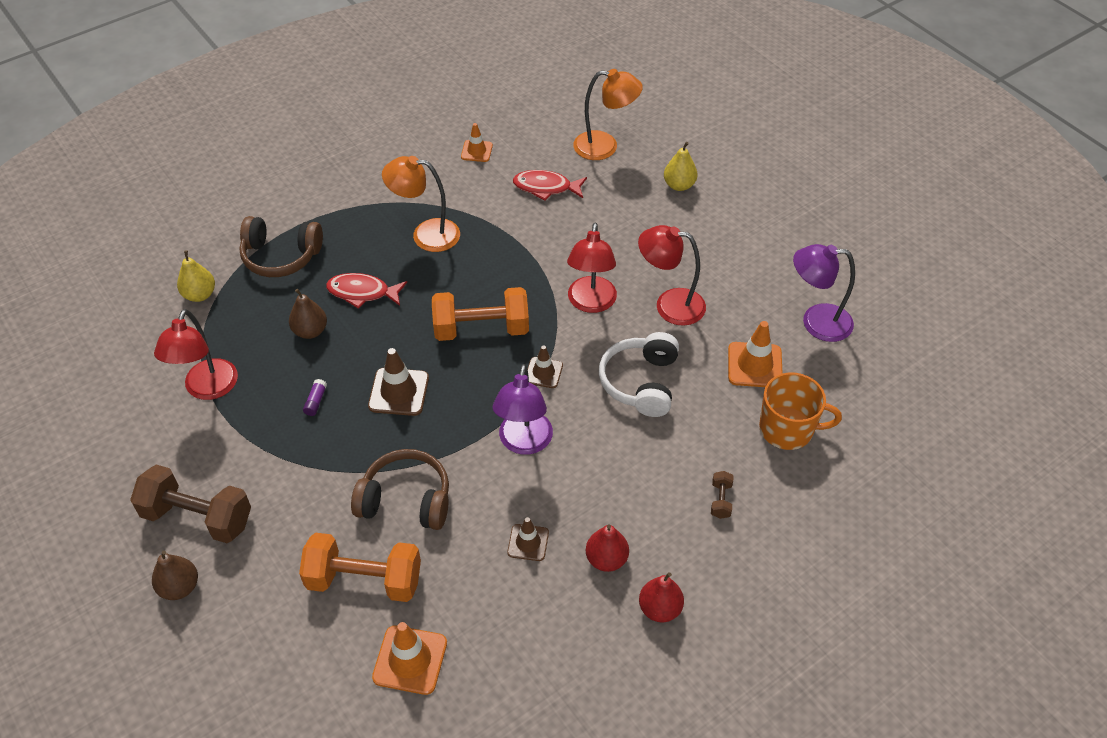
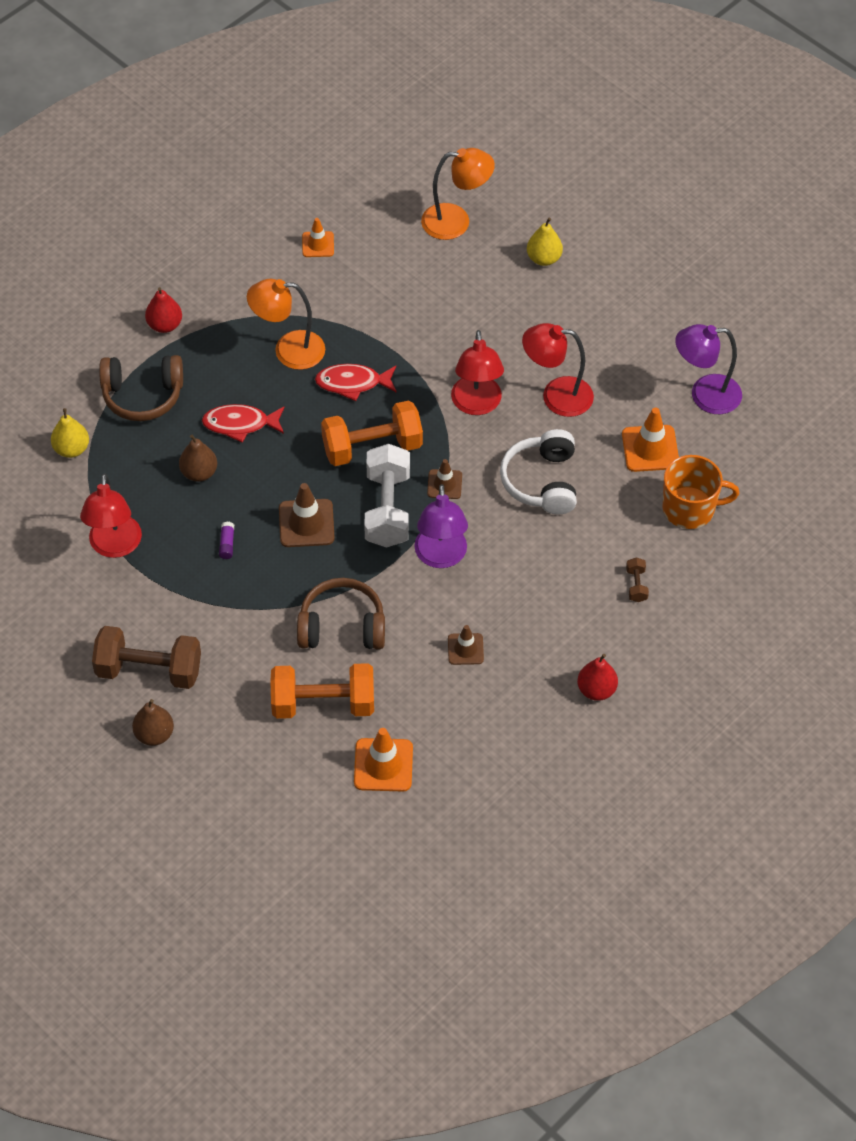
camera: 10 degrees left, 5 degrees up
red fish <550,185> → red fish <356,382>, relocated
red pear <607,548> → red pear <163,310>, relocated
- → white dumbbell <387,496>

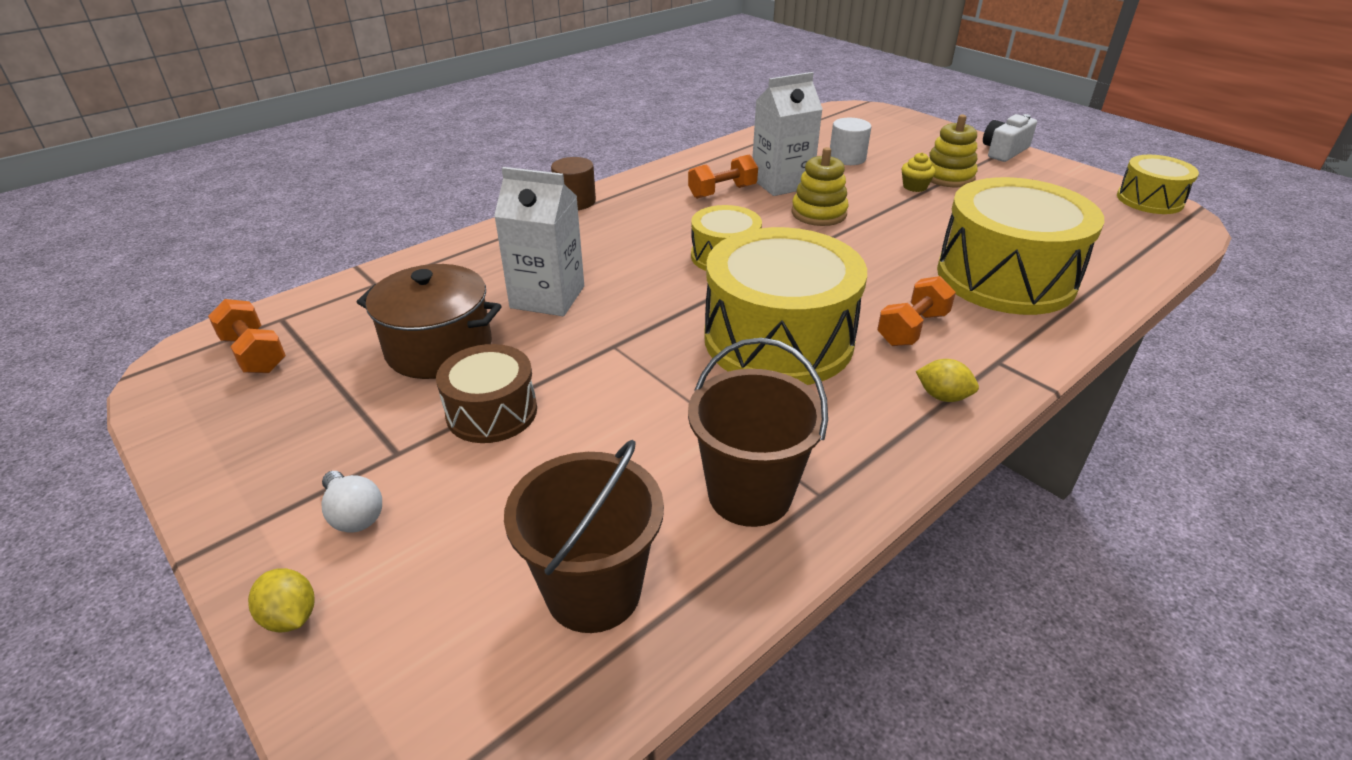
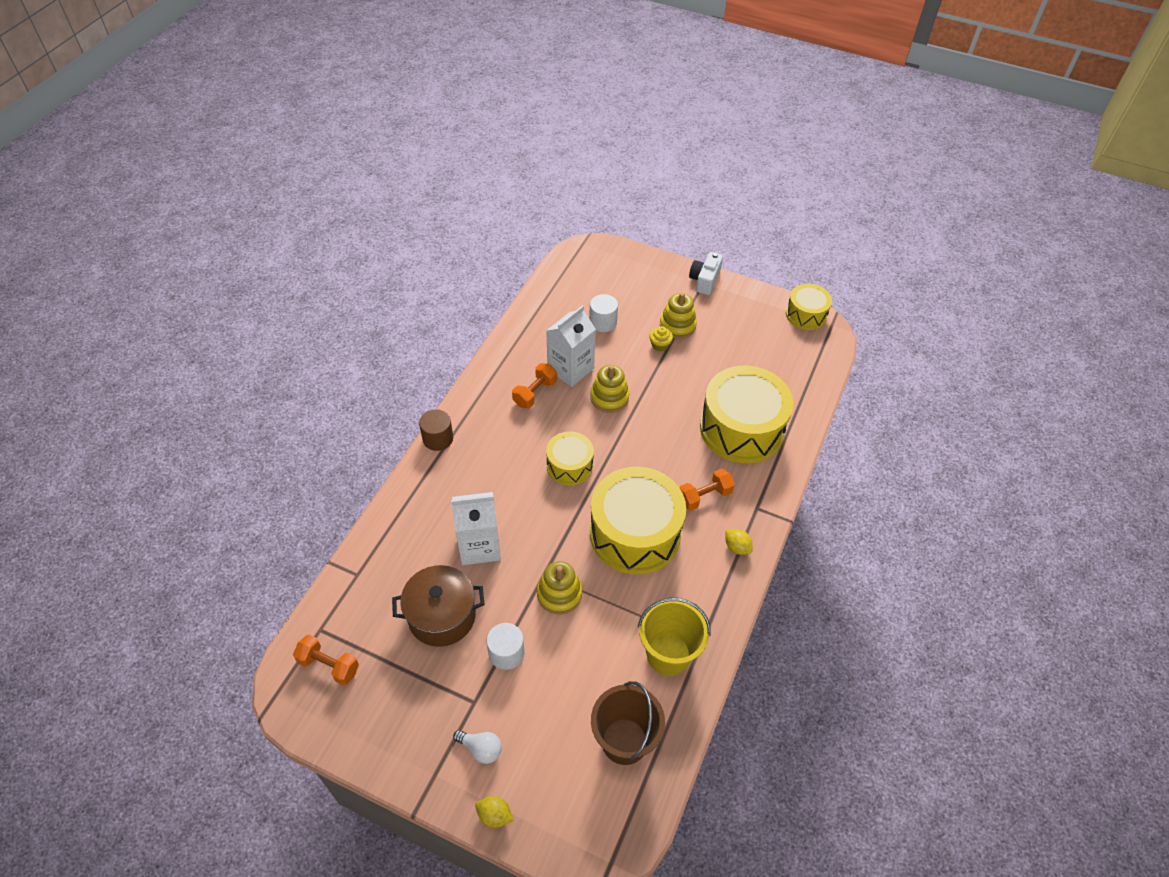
camera: 25 degrees left, 15 degrees up
orange dumbbell <916,311> → orange dumbbell <707,489>, 45 degrees clockwise
brown bucket <758,432> → yellow bucket <674,637>
brown drum <486,393> → white cylinder <506,646>
yellow lemon <947,380> → yellow lemon <739,542>, 45 degrees clockwise
- → yellow stacking toy <559,588>

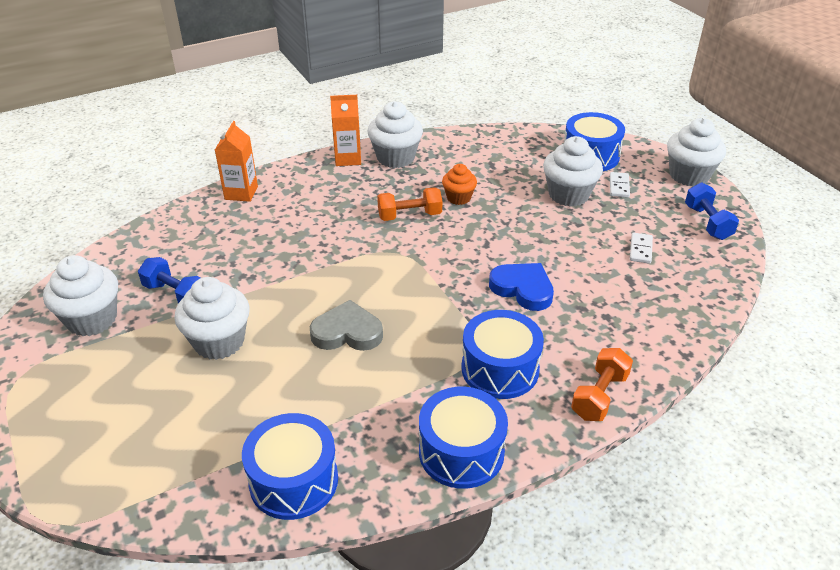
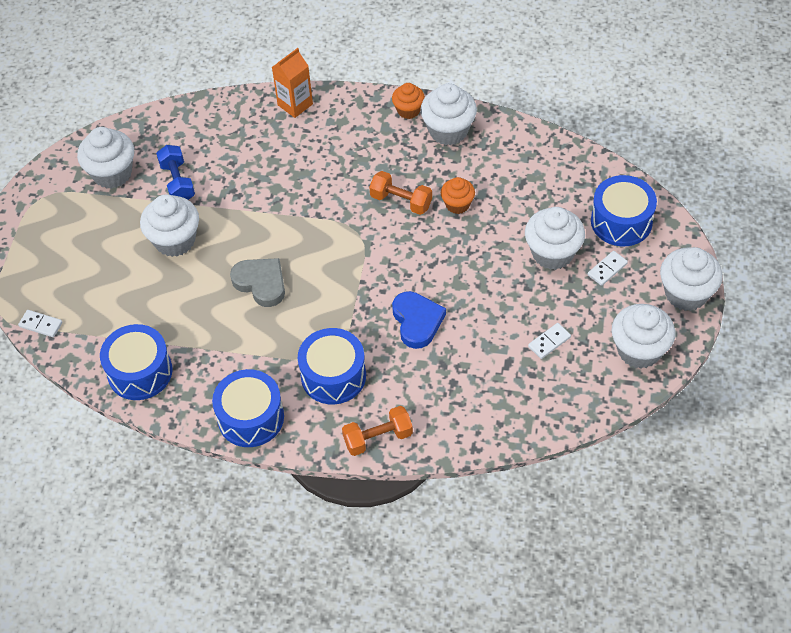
camera: 40 degrees right, 15 degrees up
orange carton <345,130> → orange cupcake <408,101>
blue dumbbell <712,211> → white cupcake <643,336>
- → white domino <40,323>

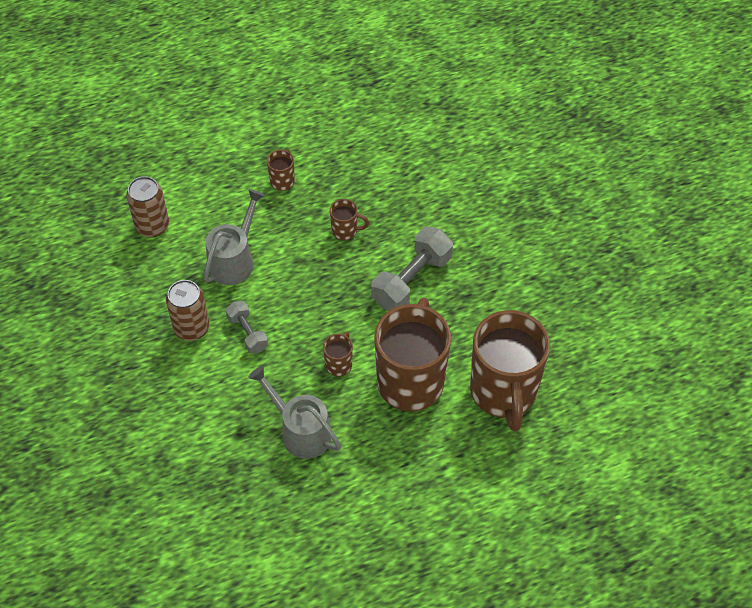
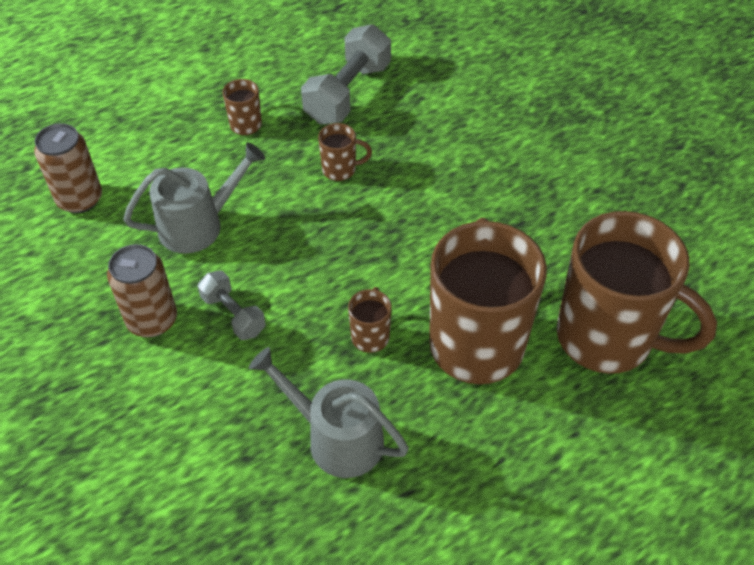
camera: 10 degrees left, 5 degrees down
grey watering can <234,237> → grey watering can <194,198>, 45 degrees clockwise
grey dumbbell <412,269> → grey dumbbell <346,74>, relocated
brown mug <510,371> → brown mug <637,292>, 45 degrees counterclockwise

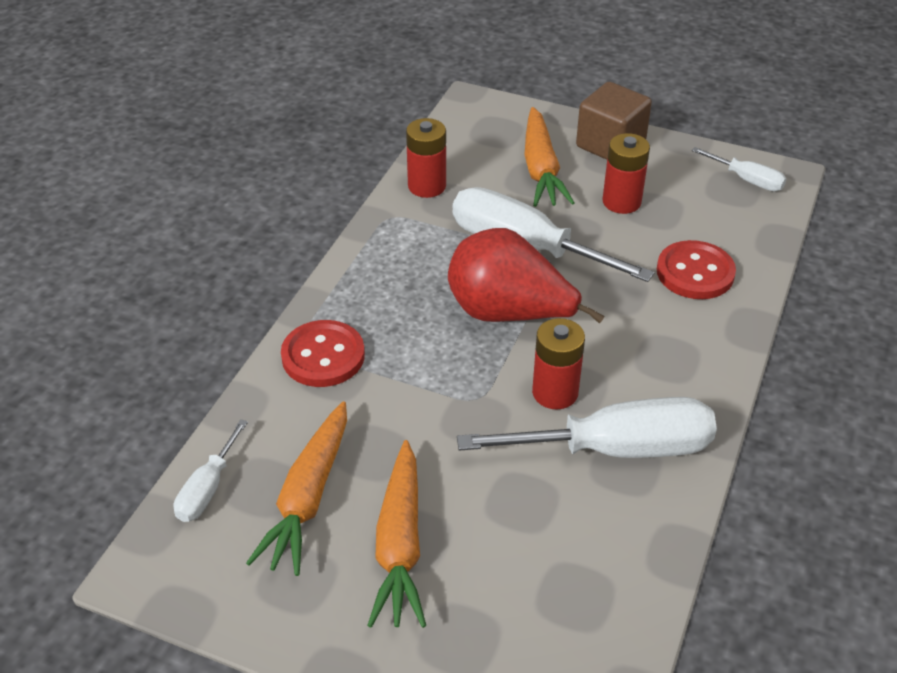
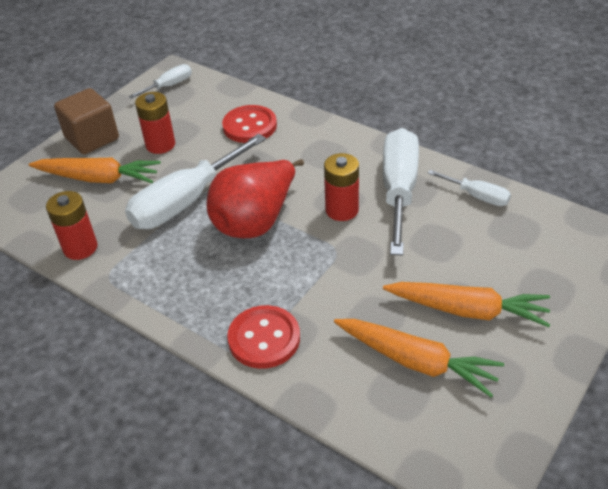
camera: 75 degrees left, 0 degrees up
white screwdriver <211,470> → white screwdriver <469,188>, relocated

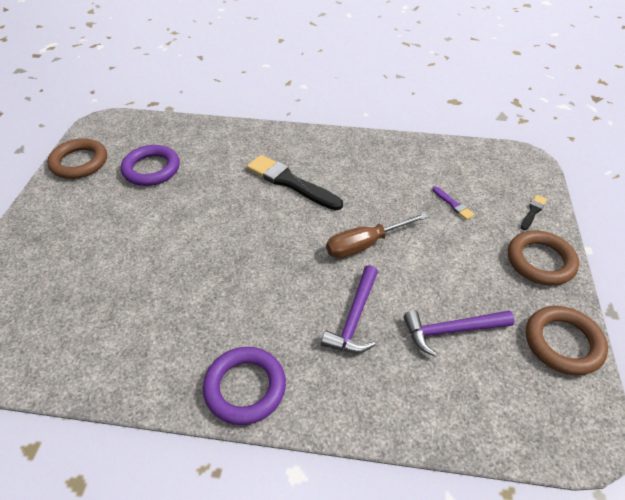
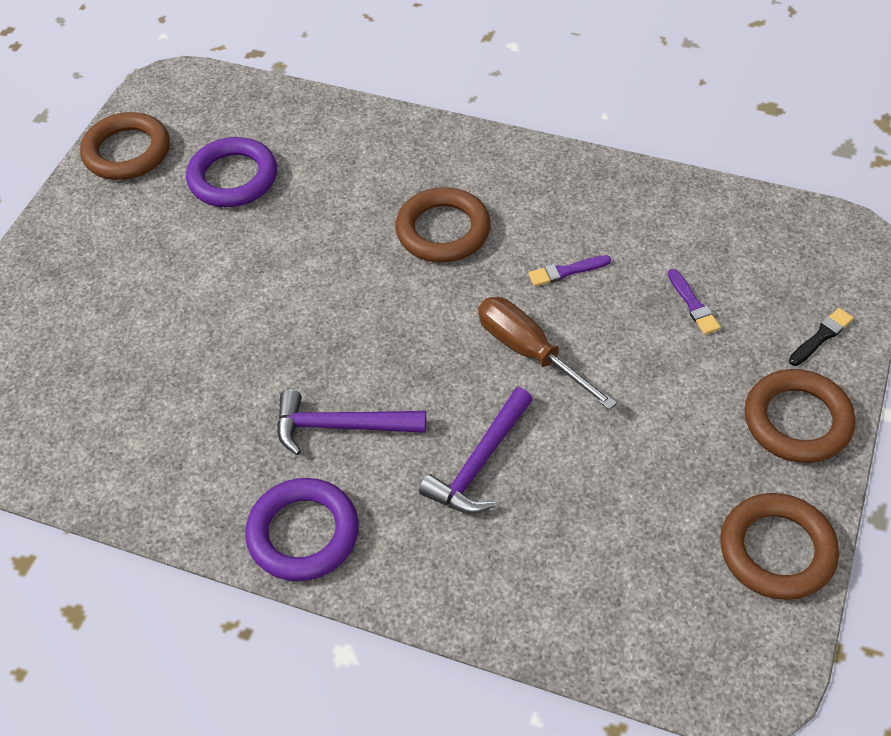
camera: 15 degrees right, 5 degrees up
black brush <295,182> → brown ring <443,224>
brown screwdriver <377,235> → brown screwdriver <547,353>, 60 degrees clockwise
purple hammer <459,333> → purple hammer <351,422>, relocated
- → purple brush <569,270>

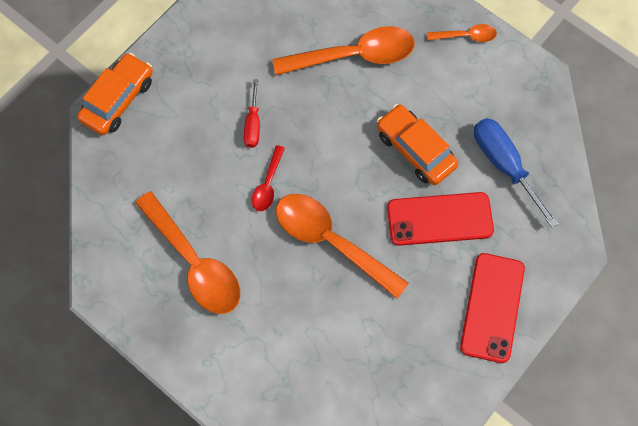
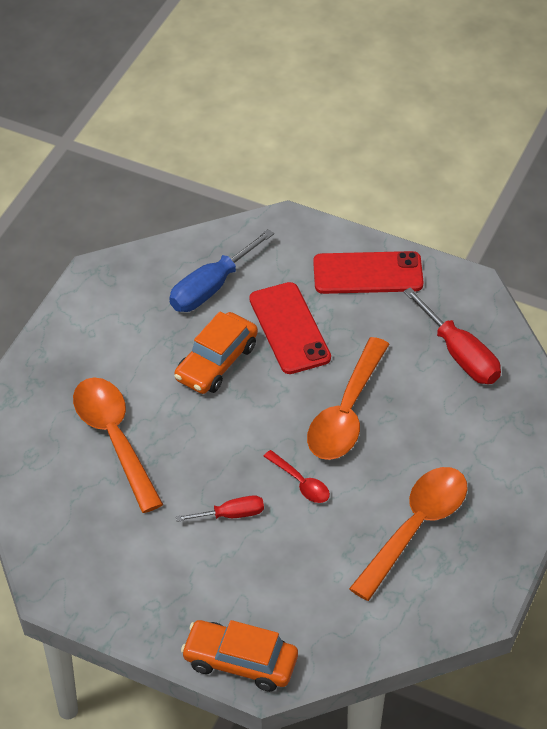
camera: 105 degrees left, 20 degrees down
orange spoon <462,33> → -
red spoon <268,178> → red spoon <296,476>, 45 degrees clockwise
- → red screwdriver <452,335>

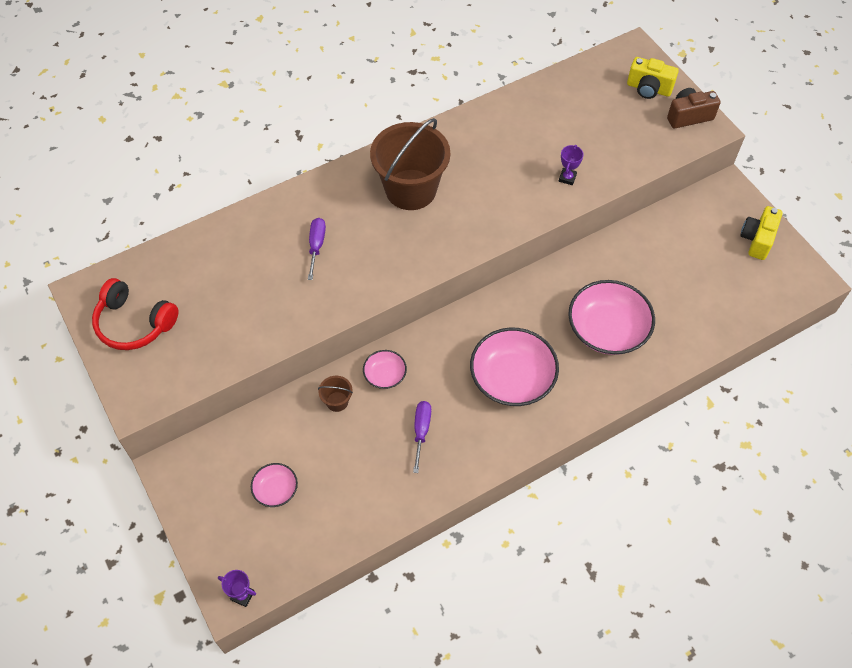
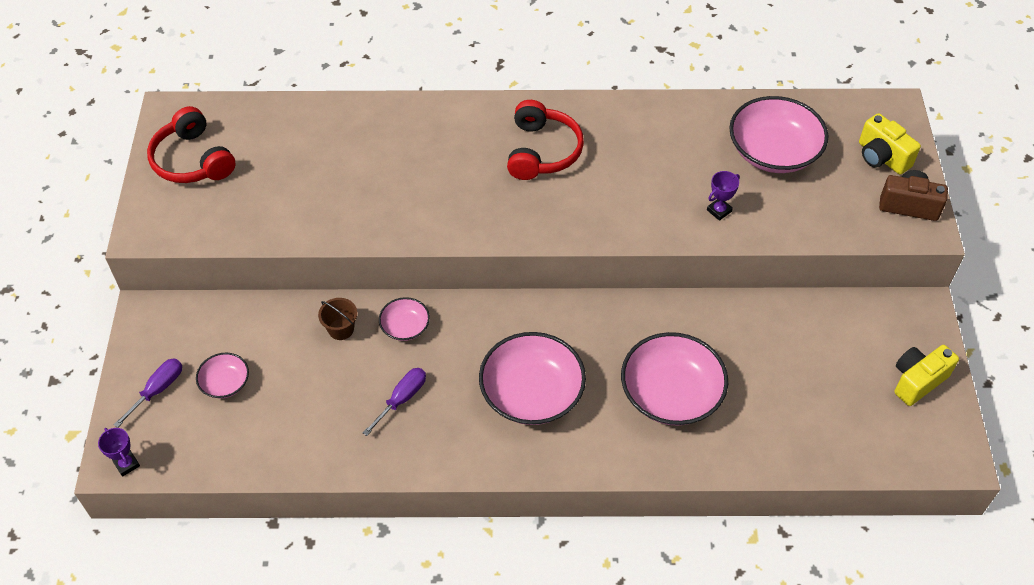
camera: 30 degrees right, 5 degrees down
brown bucket <410,164> → red headphones <545,140>
purple screwdriver <317,249> → purple screwdriver <147,393>, relocated
- → pink bowl <778,134>

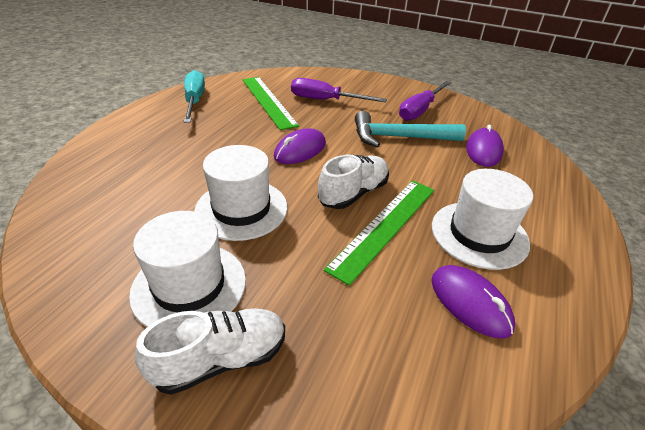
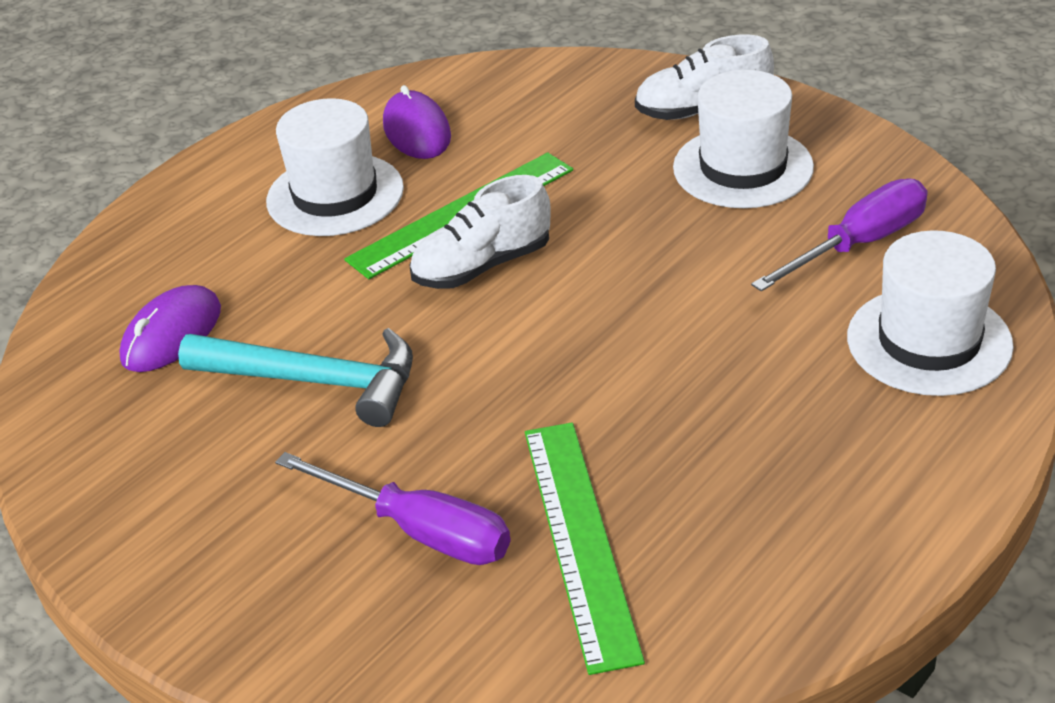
camera: 160 degrees left, 0 degrees up
turquoise screwdriver <194,96> → -
purple screwdriver <425,101> → purple screwdriver <839,234>, relocated
purple mouse <300,146> → -
white hat <241,193> → white hat <930,313>, relocated

